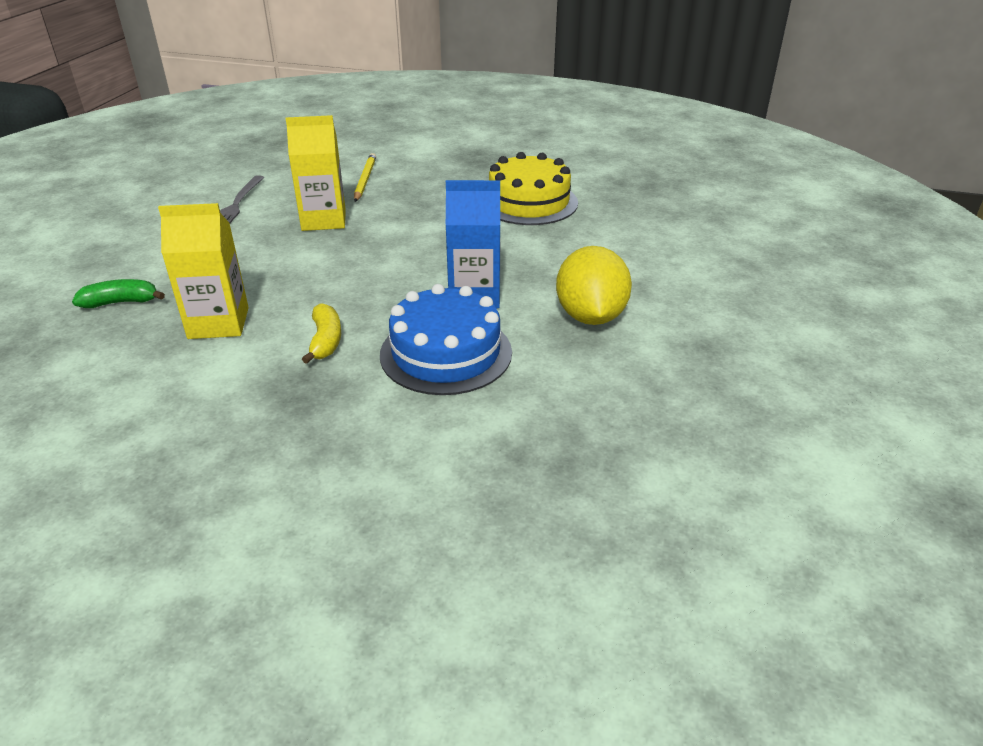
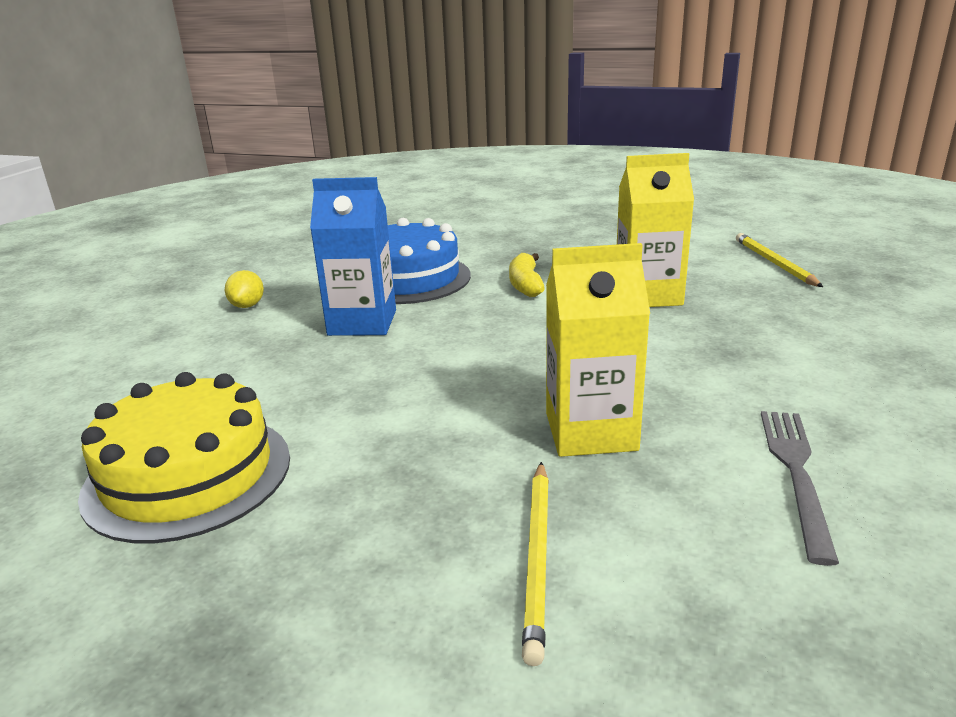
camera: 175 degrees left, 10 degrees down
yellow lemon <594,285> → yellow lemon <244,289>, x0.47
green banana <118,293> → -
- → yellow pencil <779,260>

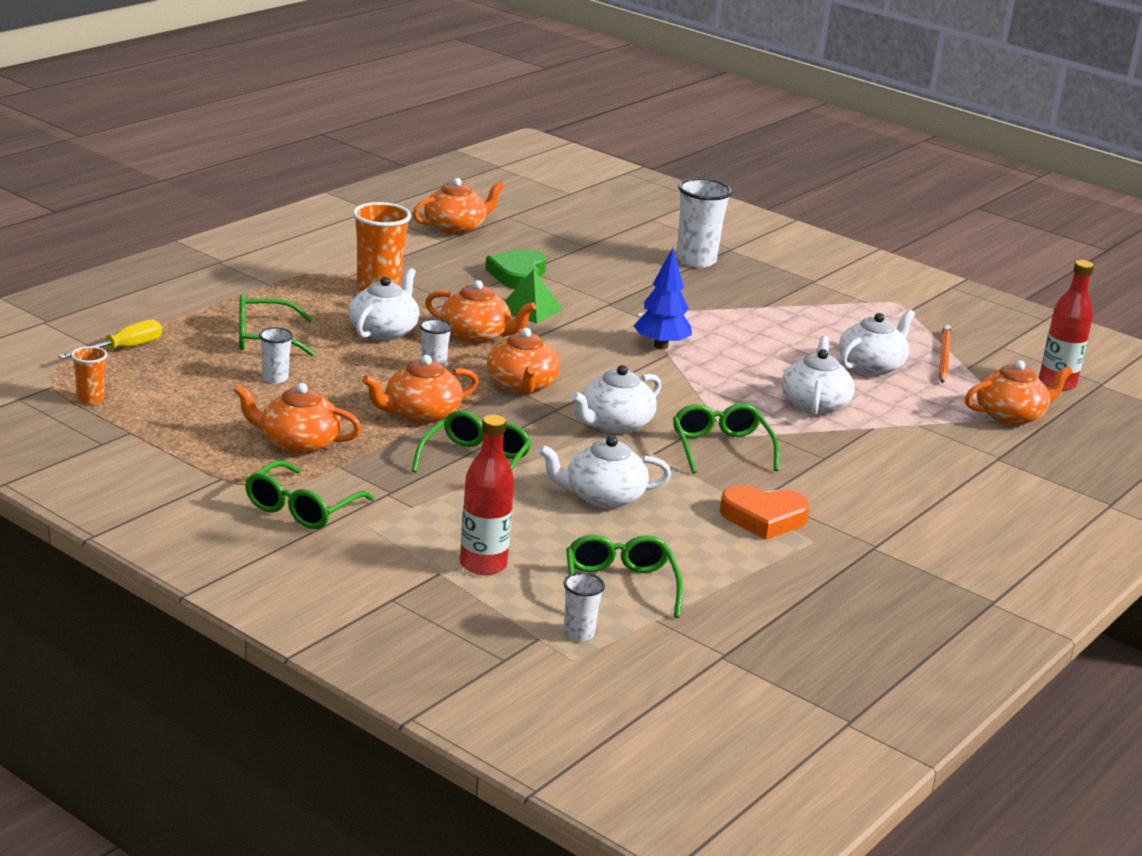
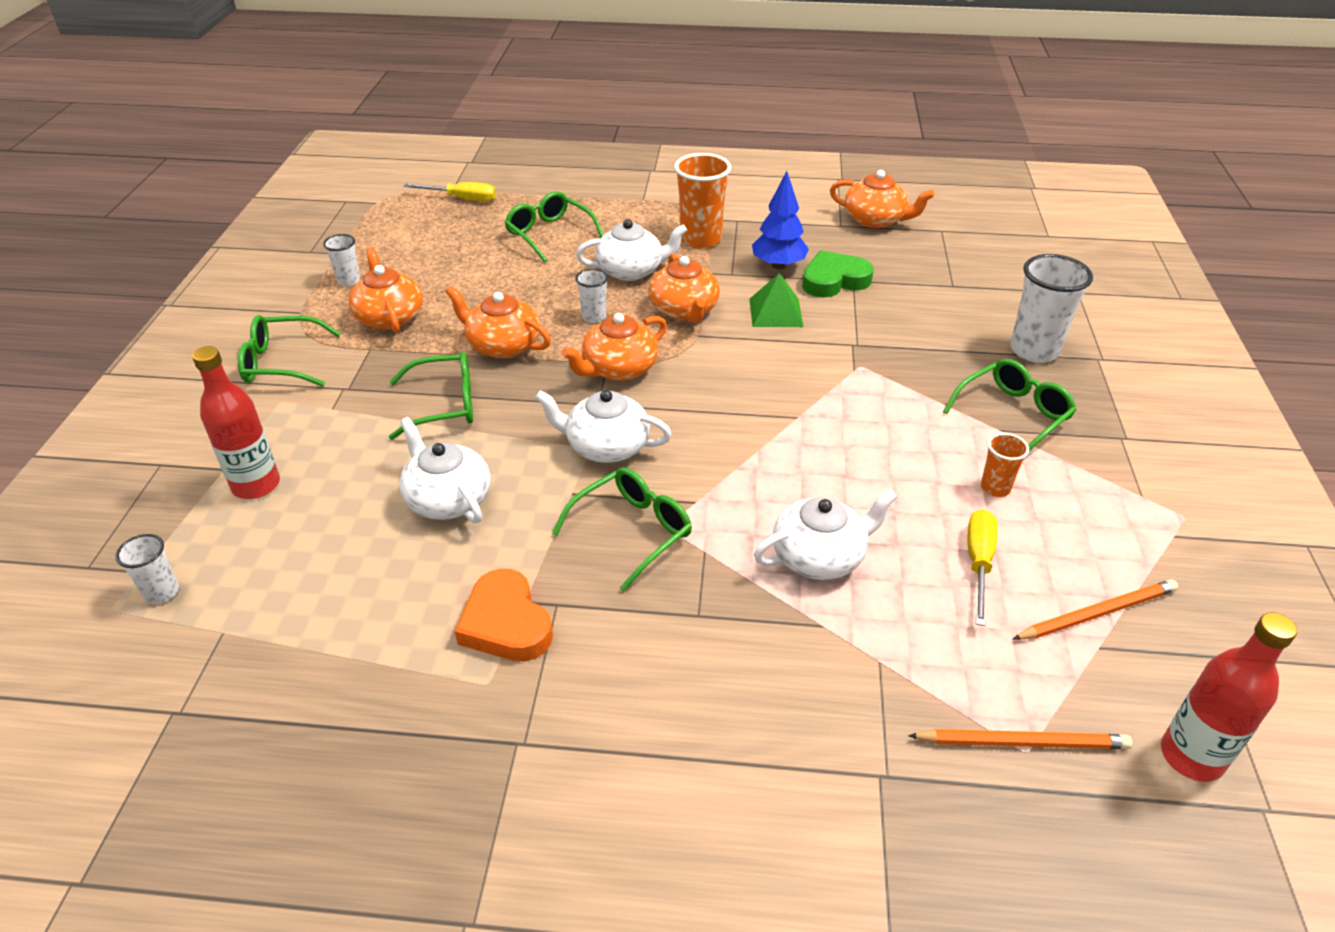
camera: 60 degrees right, 15 degrees up
blue tree <663,298> → blue tree <780,220>, relocated
white teapot <877,342> → yellow screwdriver <983,567>
white cup <276,355> → white cup <341,260>, relocated
orange cup <89,375> → orange cup <1005,465>, relocated
orange teapot <1019,393> → orange pencil <1020,739>
green glasses <624,576> → green glasses <1009,405>, relocated

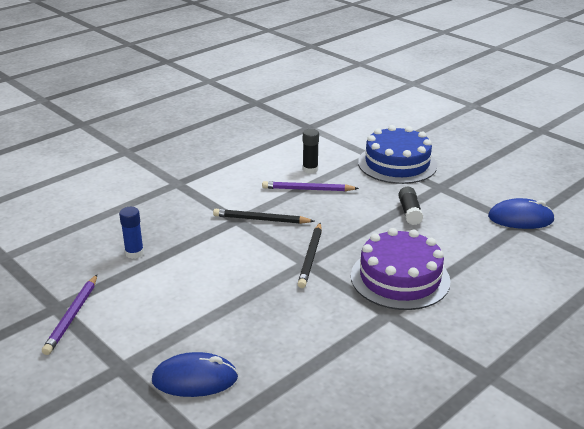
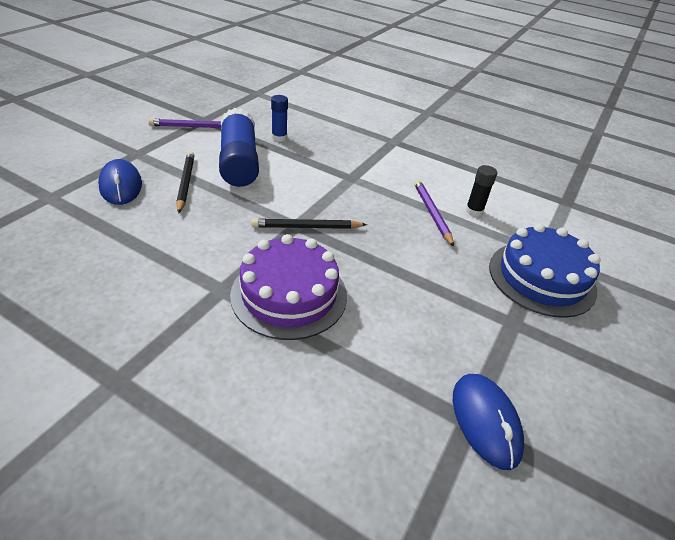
camera: 70 degrees right, 10 degrees up
black glue stick <410,206> → -
black pencil <263,216> → black pencil <185,182>, relocated
- → blue glue stick <239,147>

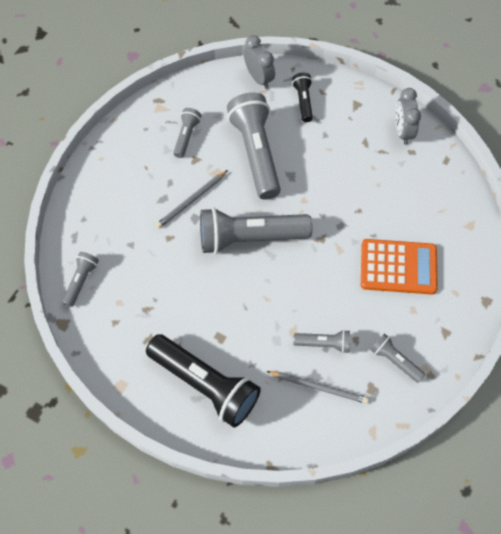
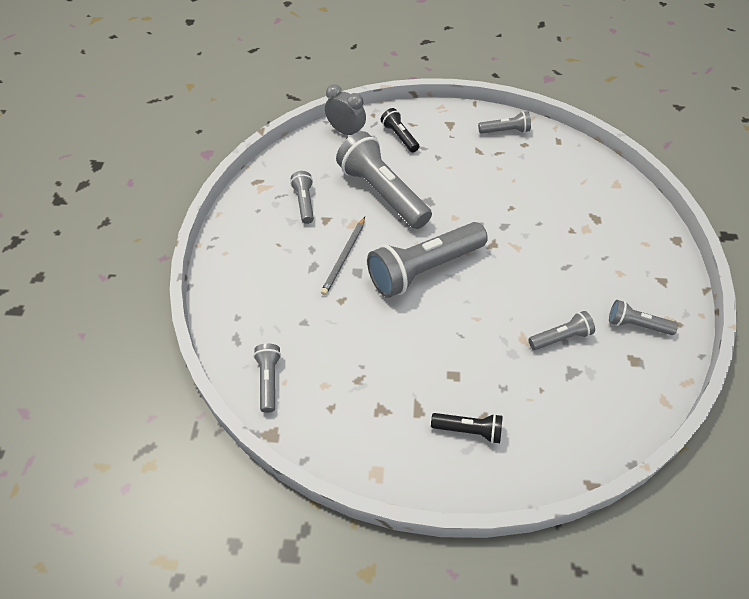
camera: 25 degrees left, 10 degrees down
grey clock <408,116> → grey flashlight <504,122>
orange calculator <399,267> → -
black flashlight <203,381> → black flashlight <467,428>, x0.48
grey pencil <317,387> → -

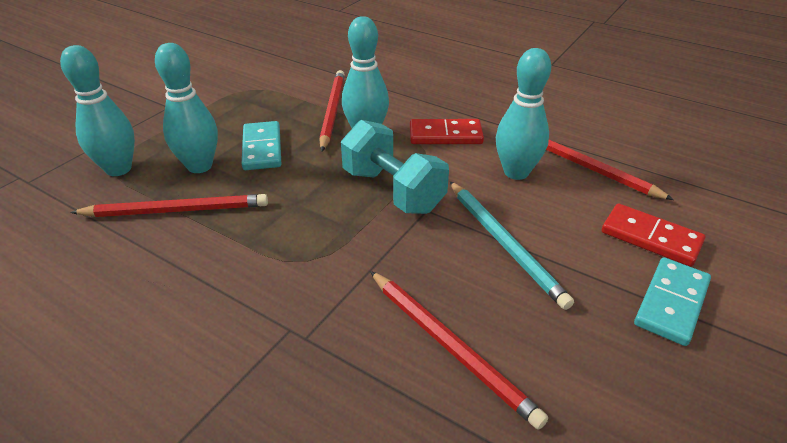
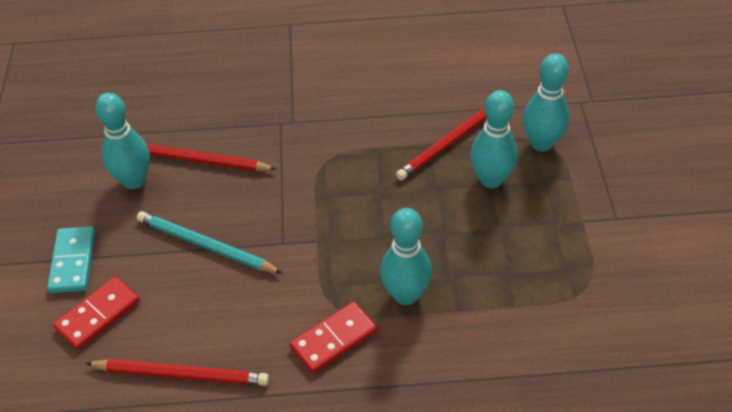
camera: 145 degrees right, 10 degrees up
turquoise bowling pin <523,114> → turquoise bowling pin <122,141>, relocated
red pencil <332,110> → -
turquoise dumbbell <395,167> → -
turquoise domino <261,145> → -
red domino <653,235> → red domino <96,313>, 45 degrees counterclockwise

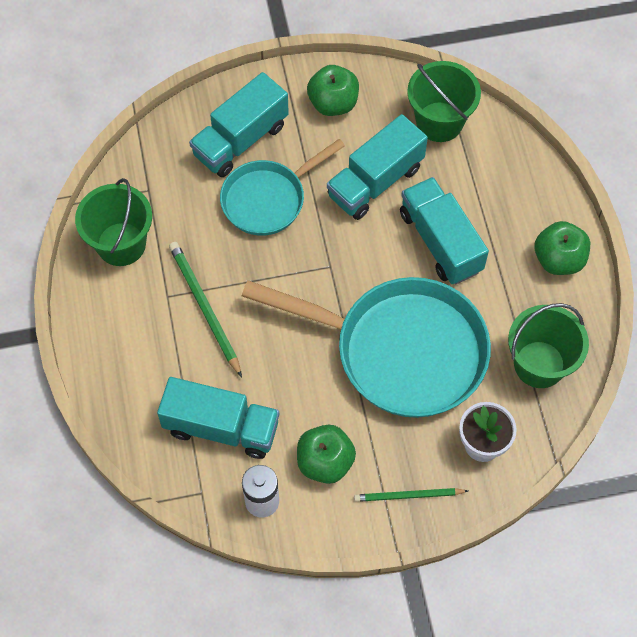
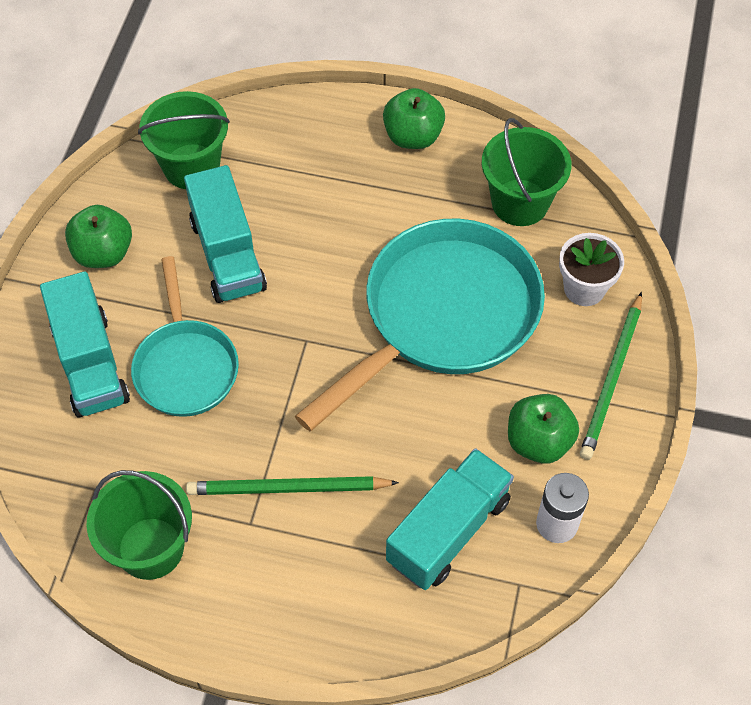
camera: 65 degrees left, 5 degrees down
turquoise truck <444,231> → -
green pencil <411,495> → green pencil <611,376>, x1.52

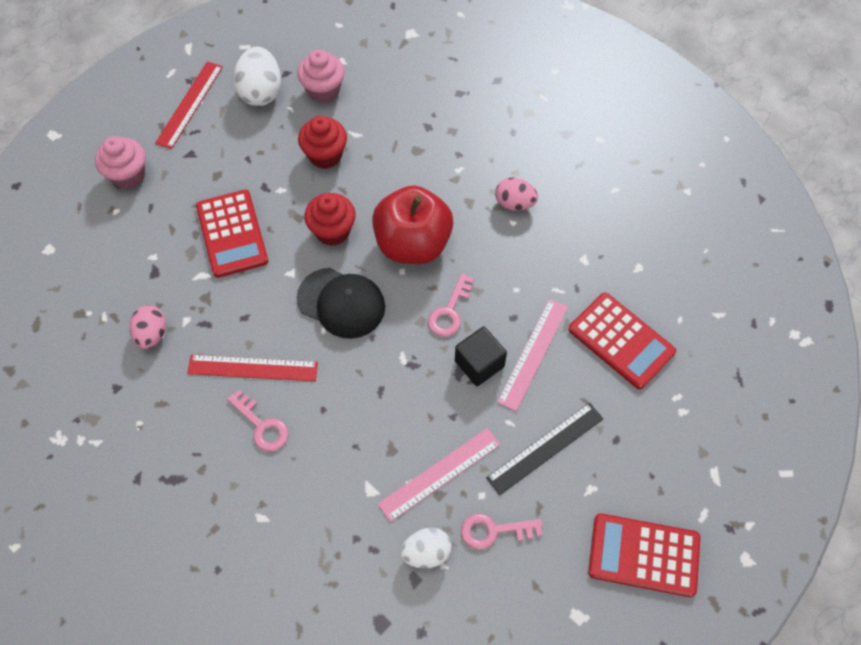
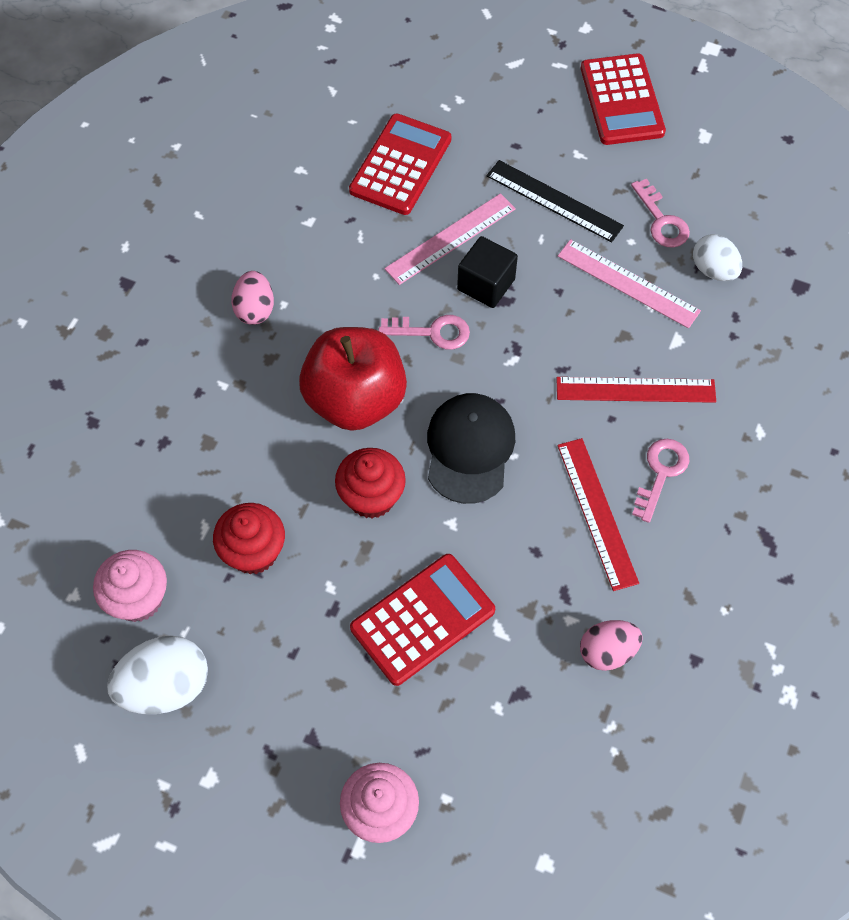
camera: 110 degrees left, 0 degrees up
red ruler <189,105> → red ruler <636,390>, relocated
pink ruler <532,355> → pink ruler <450,239>, 45 degrees counterclockwise

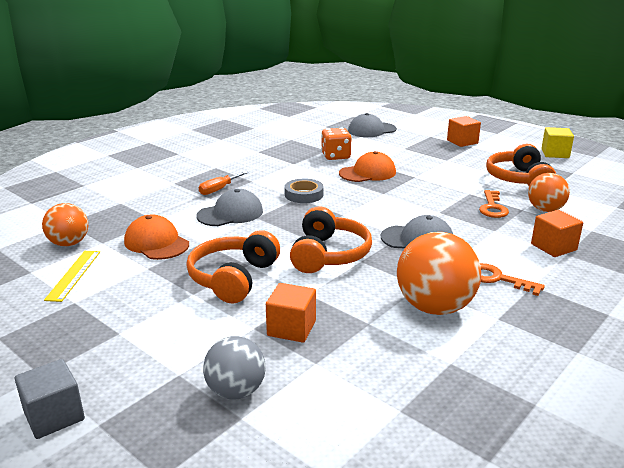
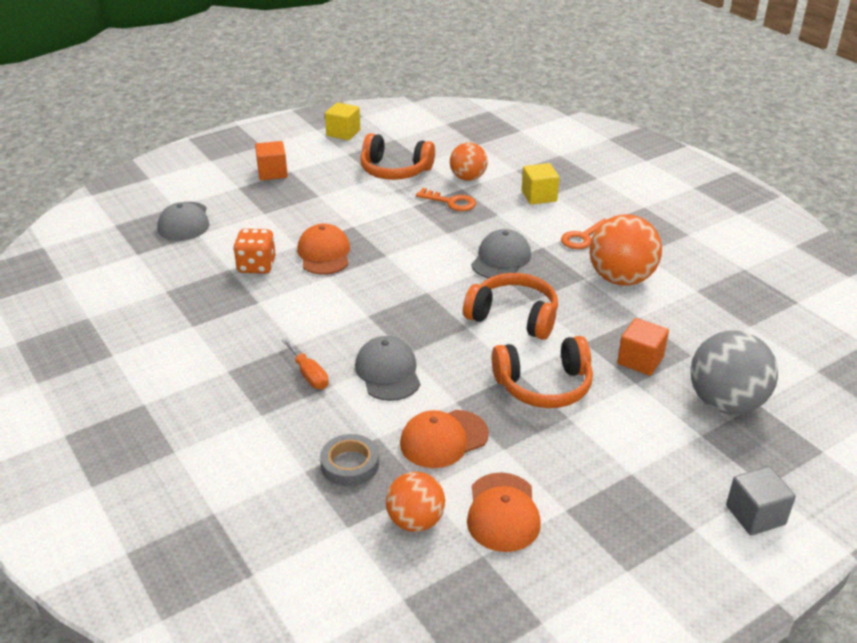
camera: 75 degrees left, 10 degrees up
grey tape <304,191> → grey tape <349,460>, relocated
orange cube <557,233> → yellow cube <540,184>
orange headphones <233,267> → orange headphones <542,372>, 45 degrees counterclockwise
yellow ruler <72,276> → orange cap <504,512>
grey ball <234,368> → grey ball <734,372>, x1.60

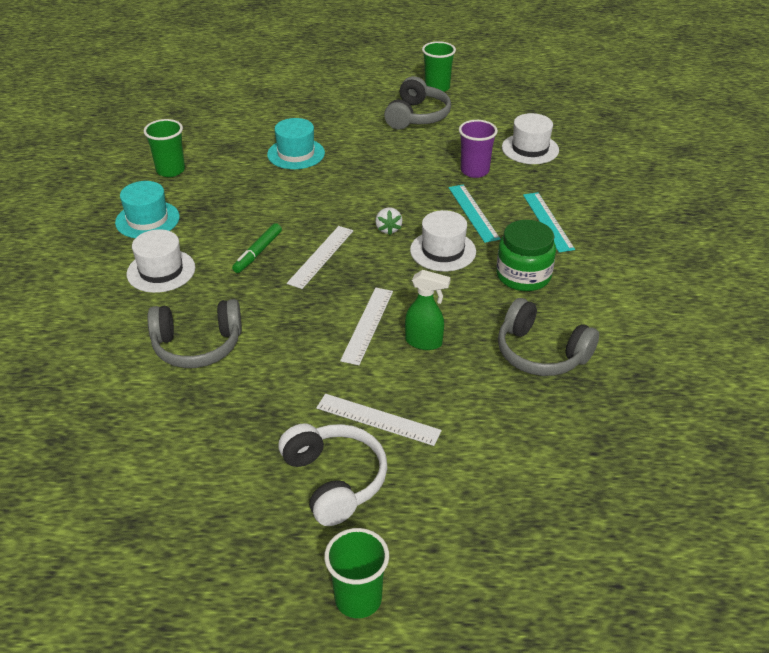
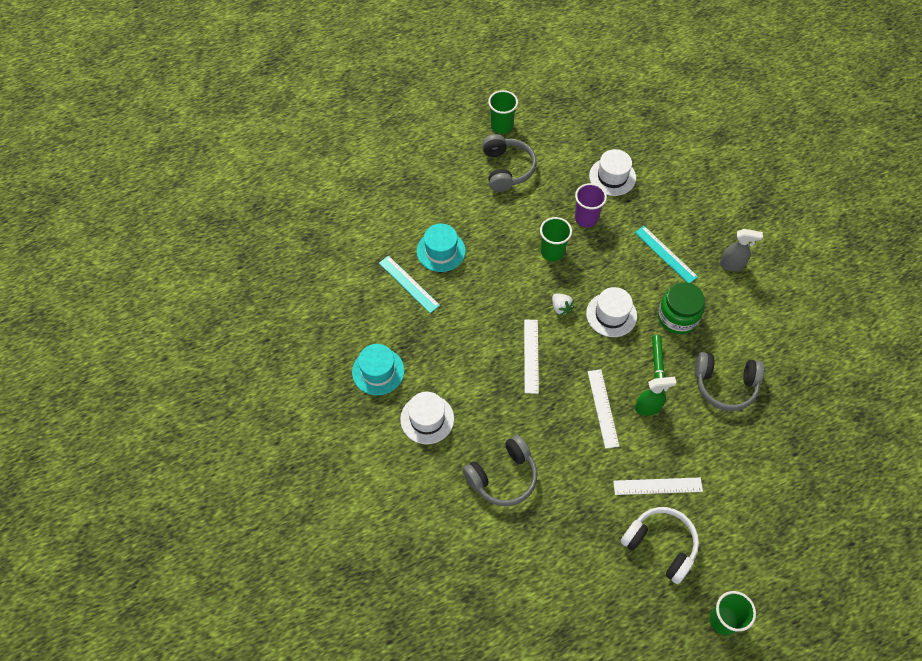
camera: 25 degrees left, 20 degrees up
green cup <164,148> → green cup <556,239>, relocated
turquoise ruler <474,214> → turquoise ruler <409,284>, relocated
green marker <257,248> → green marker <658,363>, relocated
- → grey spray bottle <741,250>

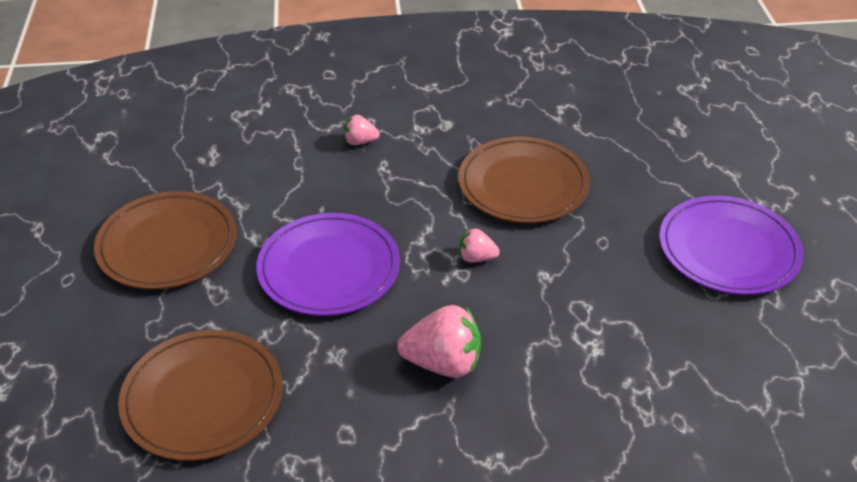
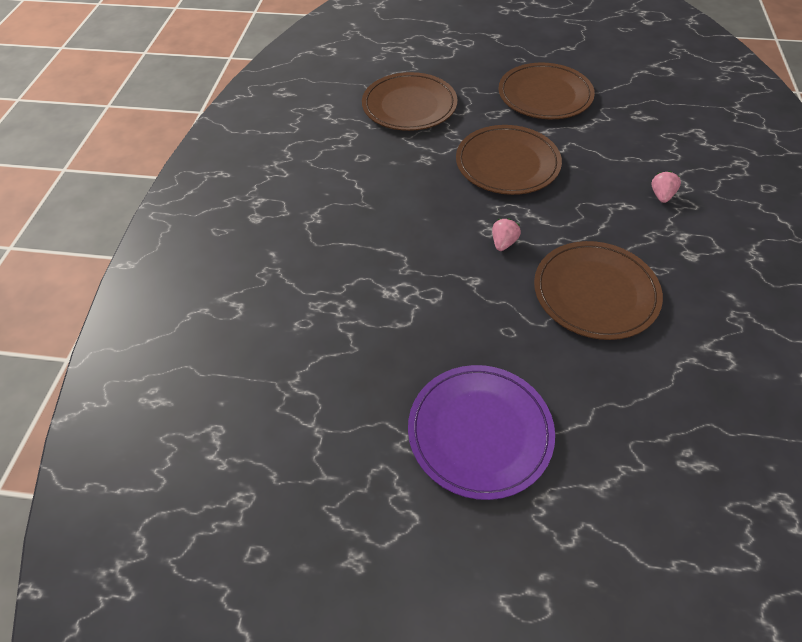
camera: 105 degrees right, 10 degrees up
purple plate <328,264> → brown plate <509,160>
pink strawberry <439,341> → -

